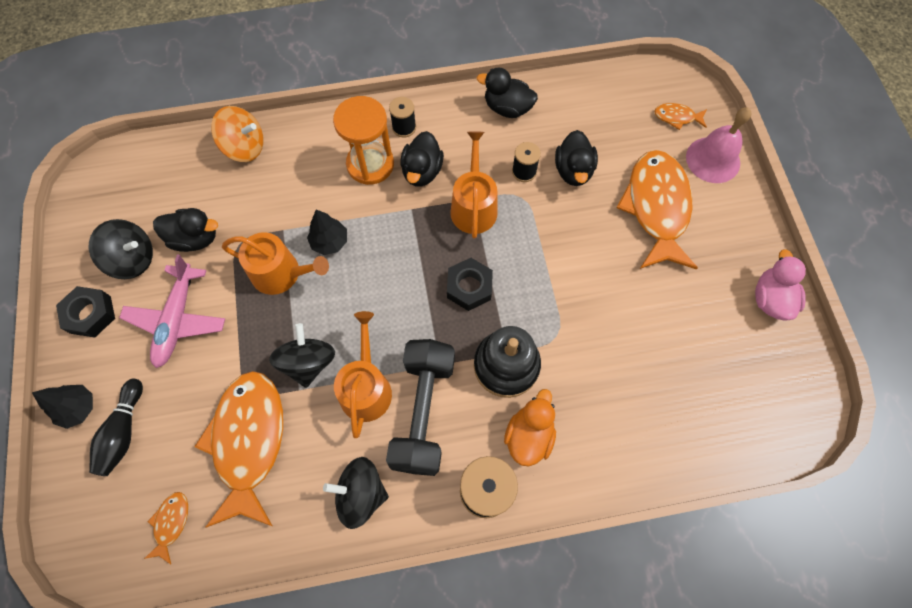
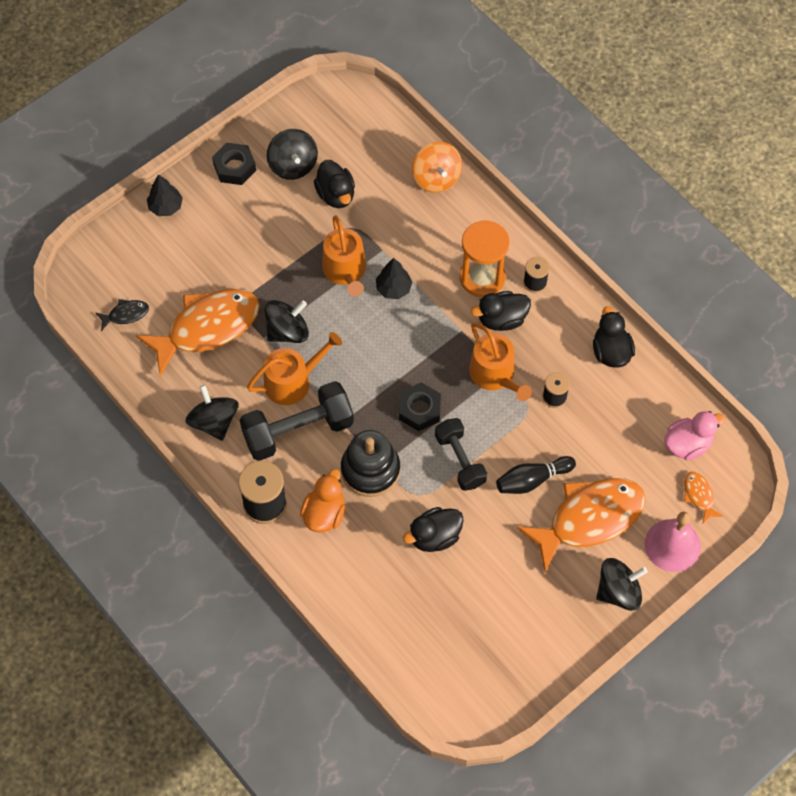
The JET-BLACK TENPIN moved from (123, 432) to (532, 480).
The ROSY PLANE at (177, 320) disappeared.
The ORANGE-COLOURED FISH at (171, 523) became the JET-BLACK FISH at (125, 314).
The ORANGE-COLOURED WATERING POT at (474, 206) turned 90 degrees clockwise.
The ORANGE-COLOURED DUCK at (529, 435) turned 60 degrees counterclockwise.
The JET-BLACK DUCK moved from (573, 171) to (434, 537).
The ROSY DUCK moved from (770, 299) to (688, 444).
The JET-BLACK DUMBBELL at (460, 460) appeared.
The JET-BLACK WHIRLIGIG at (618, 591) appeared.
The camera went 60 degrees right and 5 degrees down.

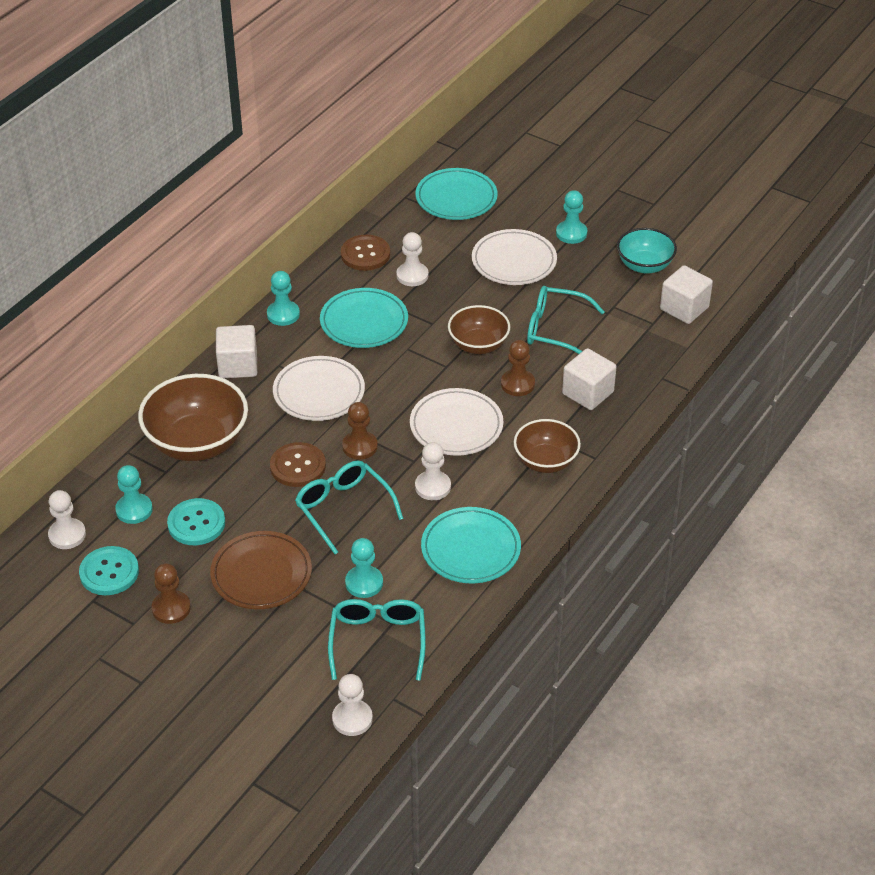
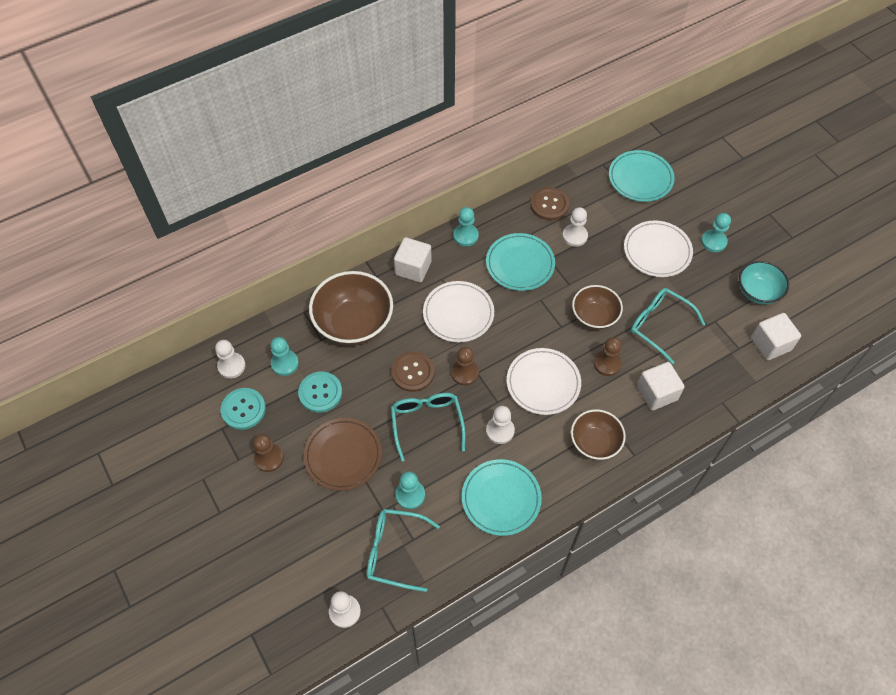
The AQUA GLASSES at (377, 642) turned 105 degrees counterclockwise.
The camera went 25 degrees right and 15 degrees up.

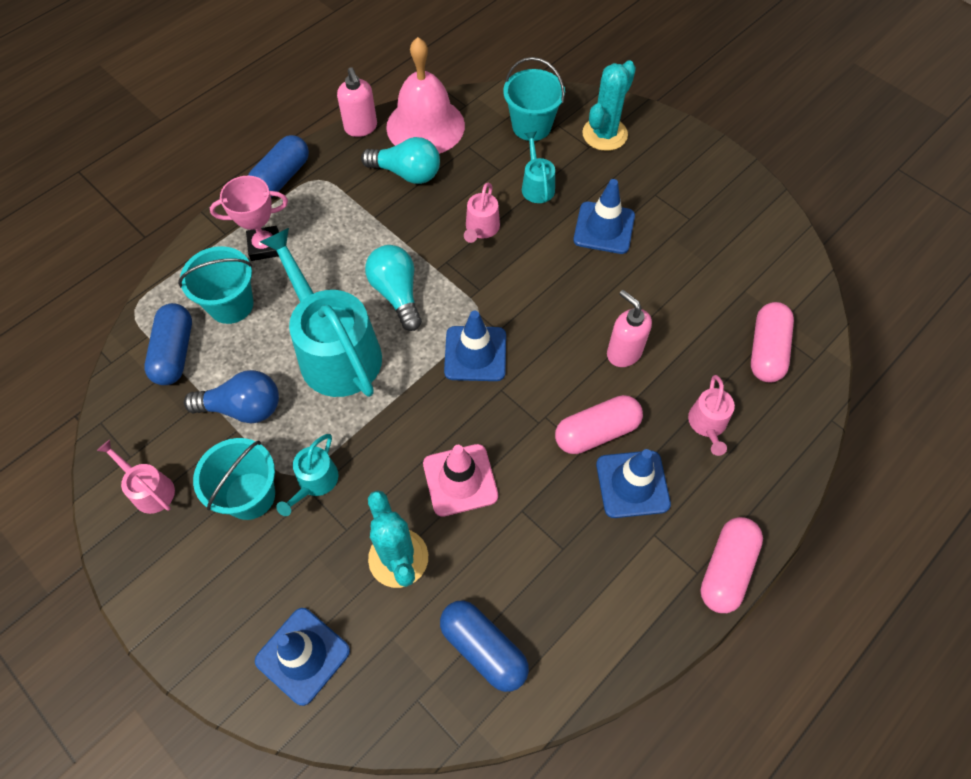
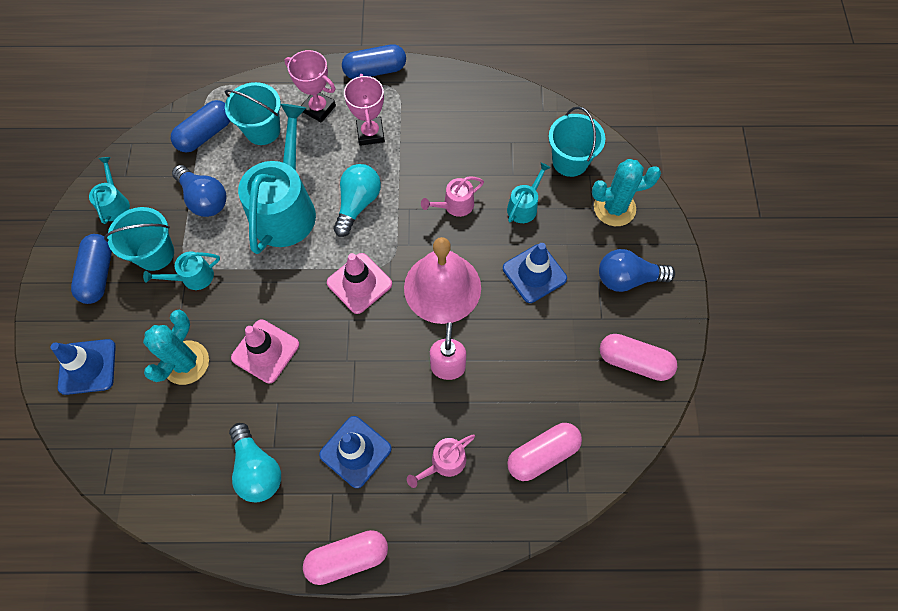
The ROSY WATERING POT at (150, 490) became the AQUA WATERING POT at (115, 204).
The ROSY SOAP PUMP at (361, 128) disappeared.
The AQUA LIGHT BULB moved from (407, 173) to (257, 469).
The ROSY HAND BELL moved from (425, 126) to (442, 287).
The COBALT PILL SHAPE moved from (484, 648) to (99, 274).
The COBALT SAFETY CONE at (475, 354) became the ROSY SAFETY CONE at (359, 283).
The ROSY PILL SHAPE moved from (596, 432) to (634, 362).
The ROSY PRIZE CUP at (370, 133) appeared.
The COBALT LIGHT BULB at (627, 278) appeared.
The camera went 45 degrees right and 5 degrees up.

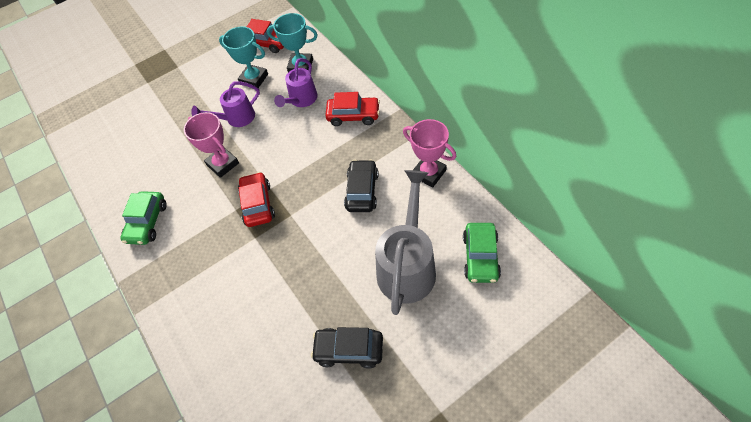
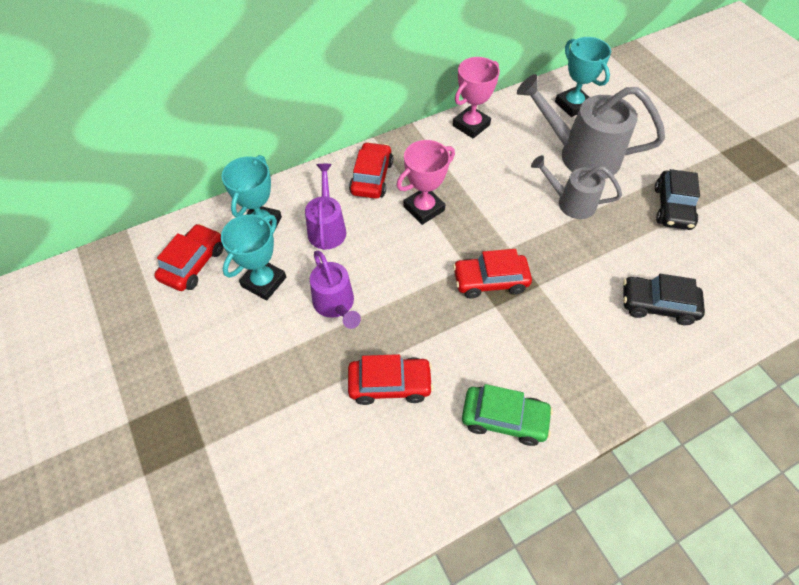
The ROSY PRIZE CUP moved from (222, 164) to (424, 208).
The PURPLE WATERING POT at (301, 100) turned 120 degrees counterclockwise.
The JET-BLACK AUTOMOBILE moved from (362, 191) to (657, 305).
The EMERALD AUTOMOBILE at (480, 257) was replaced by the AQUA PRIZE CUP at (572, 105).
The RED AUTOMOBILE at (390, 384) appeared.
The GREY WATERING POT at (570, 202) appeared.
The camera went 90 degrees left and 0 degrees up.

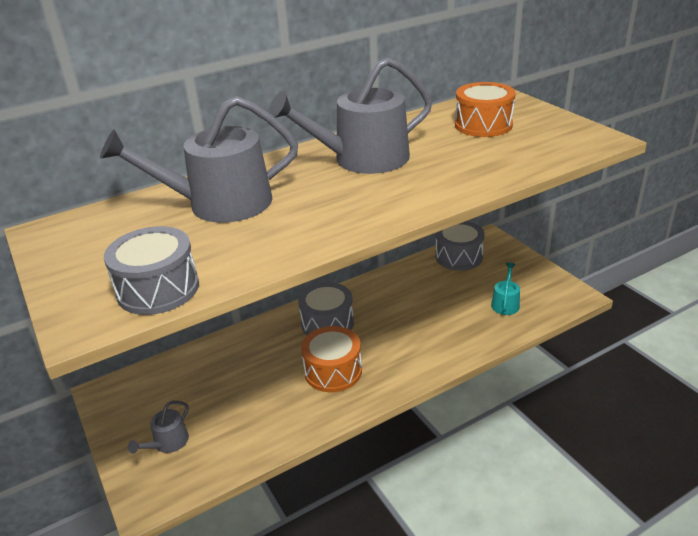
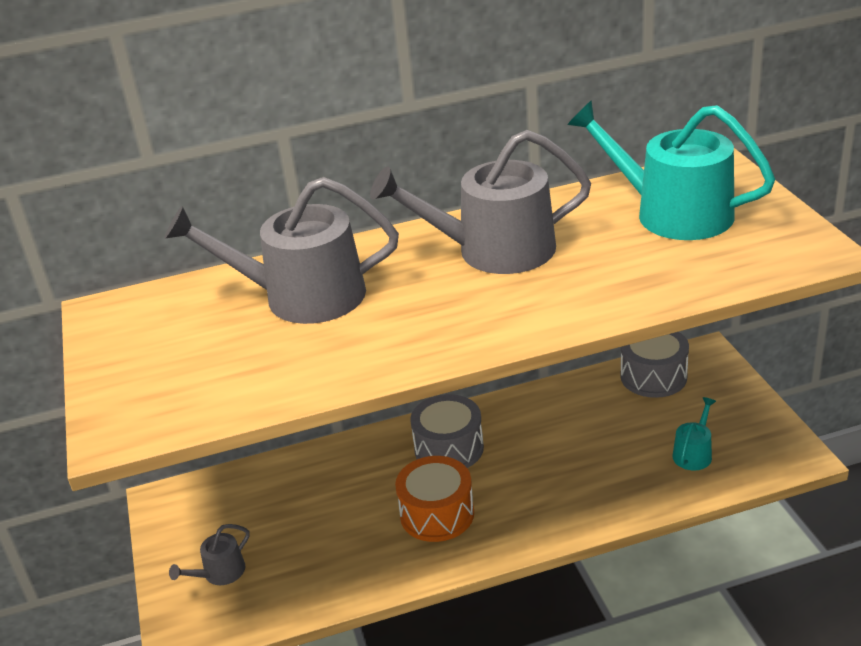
The GREY DRUM at (158, 289) disappeared.
The ORANGE-COLOURED DRUM at (483, 125) was replaced by the AQUA WATERING POT at (672, 213).
The camera went 15 degrees right and 0 degrees up.

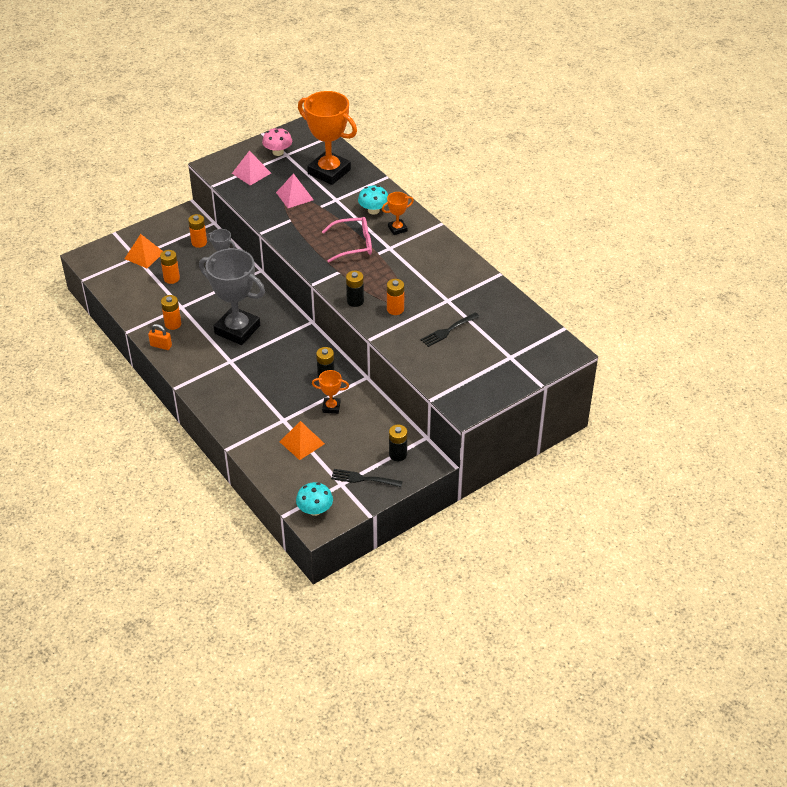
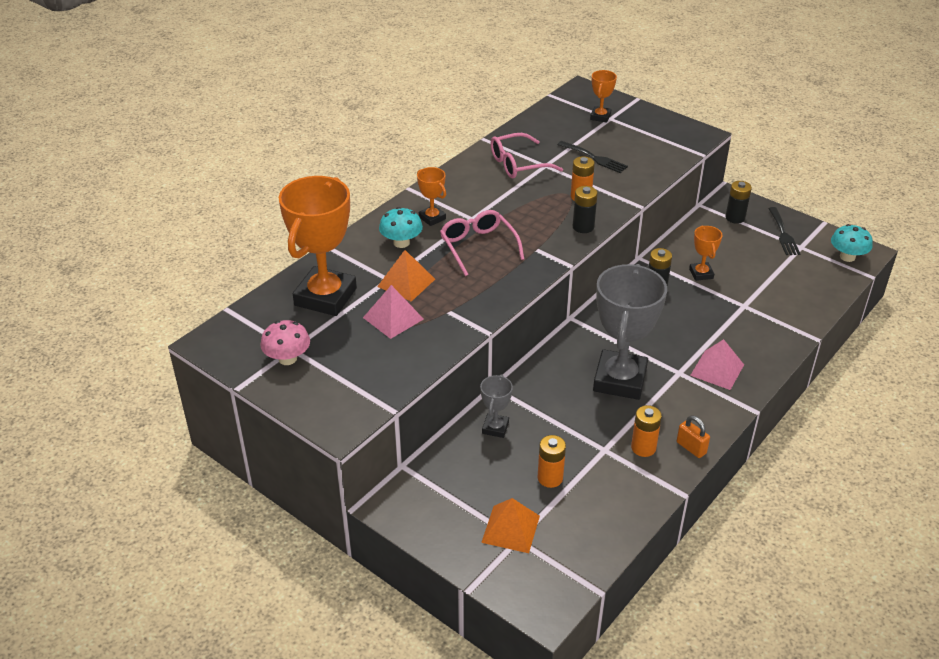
The ORANGE-COLOURED LOCK at (161, 345) turned 45 degrees counterclockwise.
The ORANGE-COLOURED BATTERY at (199, 242) disappeared.
The ROSY SOLID PYRAMID moved from (251, 173) to (717, 370).
The ORANGE-COLOURED SOLID PYRAMID moved from (302, 442) to (406, 282).
The ROSY GLASSES at (518, 164) appeared.
The ORANGE-COLOURED PRIZE CUP at (600, 117) appeared.
The camera went 105 degrees left and 5 degrees down.

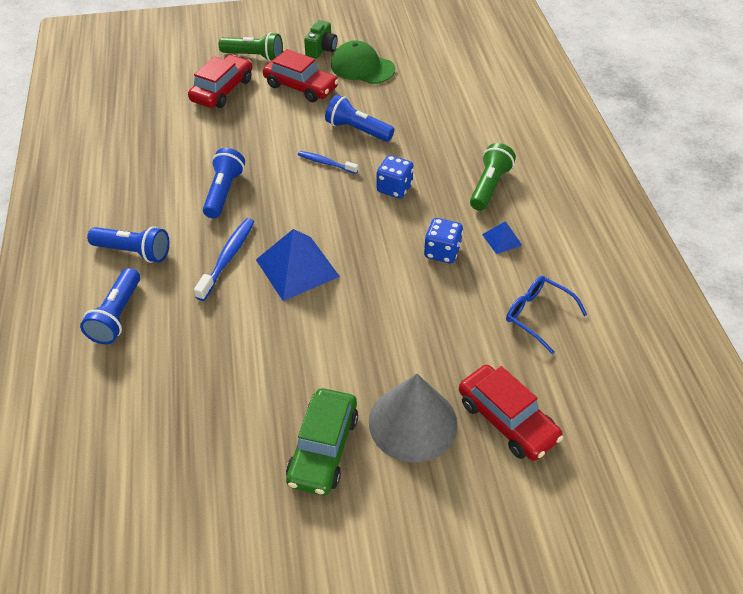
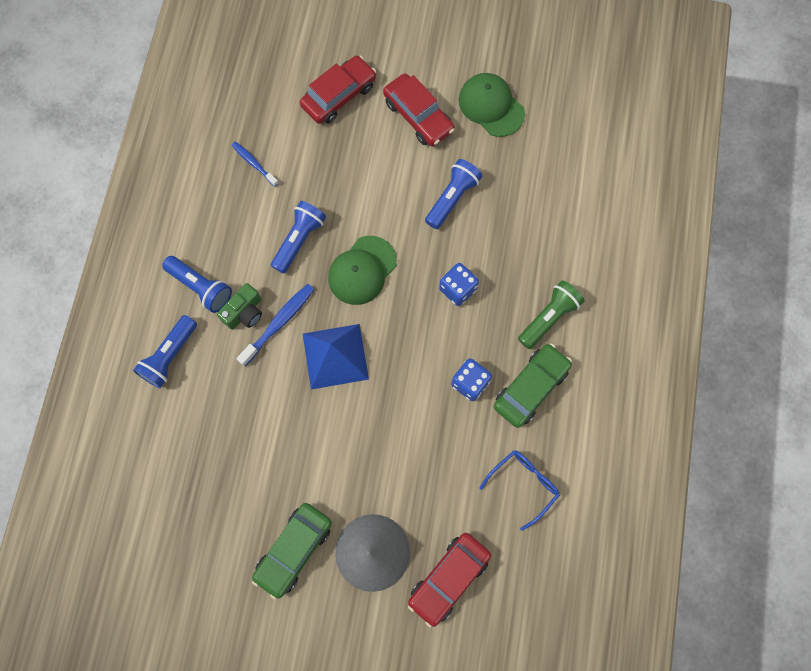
The EMERALD POCKET TORCH at (254, 56) disappeared.
The COBALT TOOTHBRUSH moved from (326, 163) to (254, 163).
The EMERALD CAMERA moved from (321, 49) to (244, 312).
The COBALT POCKET TORCH at (357, 130) turned 75 degrees clockwise.
The RED AUTOMOBILE at (507, 420) turned 60 degrees clockwise.
The COBALT SOLID PYRAMID at (502, 239) was replaced by the EMERALD AUTOMOBILE at (530, 387).
The COBALT GLASSES at (538, 316) turned 75 degrees clockwise.
The EMERALD CAP at (362, 270) appeared.
The camera went 20 degrees right and 25 degrees up.

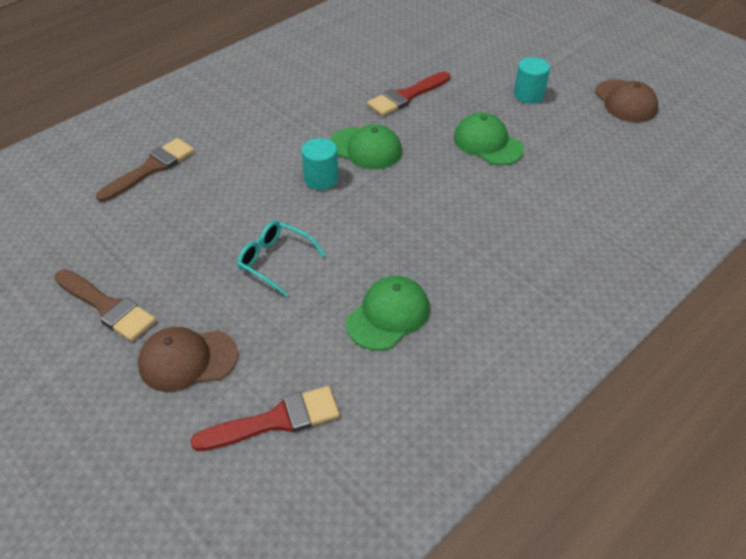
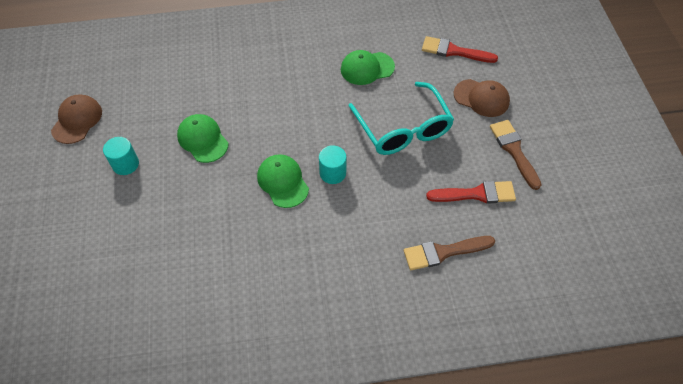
The AQUA GLASSES at (275, 261) changed to 1.83 times the size.
The RED PAINTBRUSH moved from (406, 96) to (476, 194).
The EMERALD CAP at (488, 143) turned 150 degrees clockwise.
The camera went 145 degrees left and 10 degrees up.

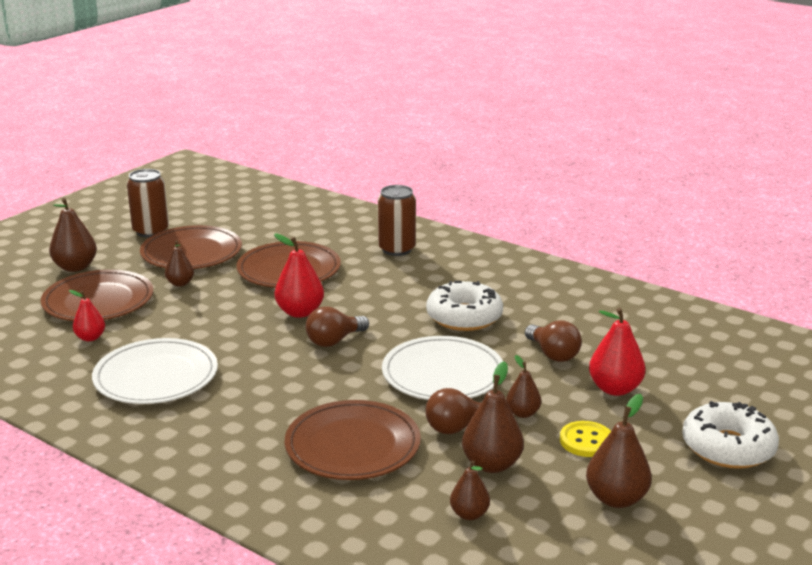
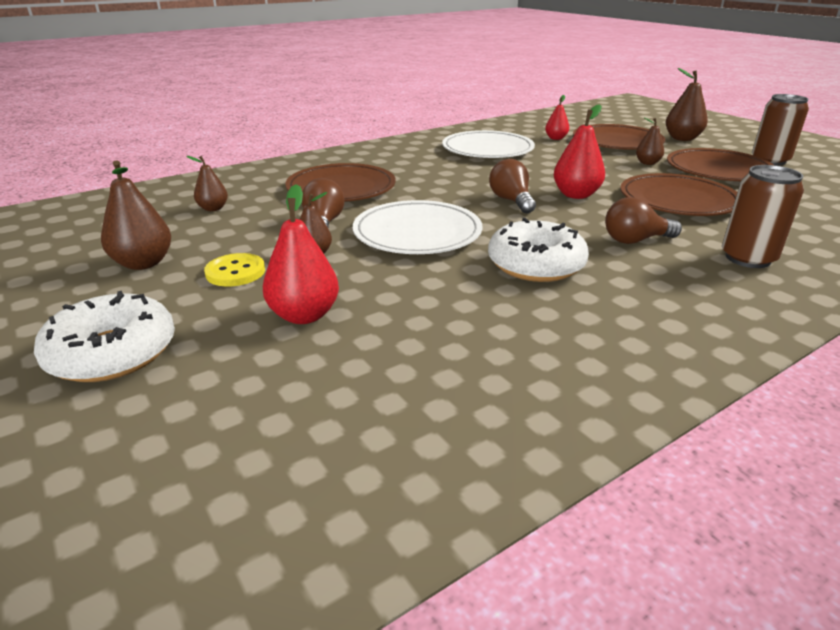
The BROWN PEAR FRUIT at (492, 464) disappeared.
The BROWN LIGHT BULB moved from (553, 354) to (635, 240).
The camera went 110 degrees right and 5 degrees up.

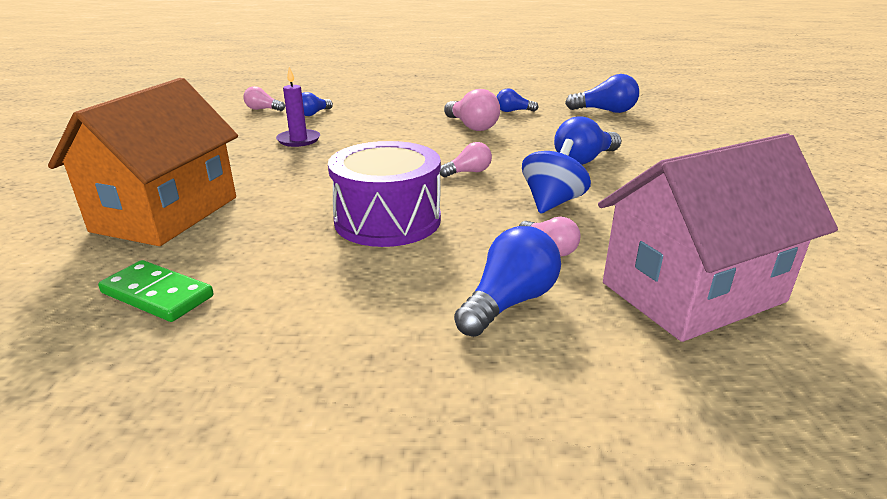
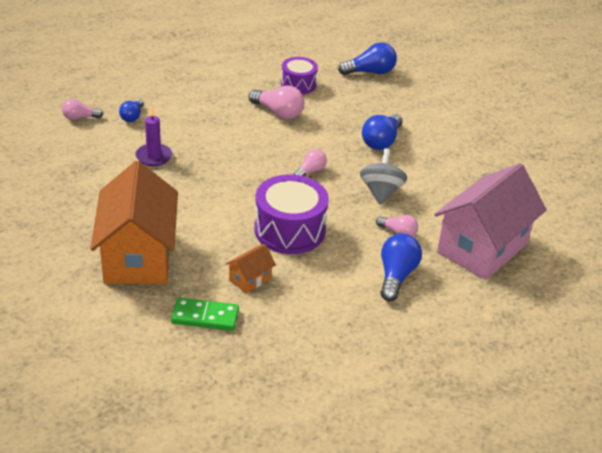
The COBALT LIGHT BULB at (513, 111) was replaced by the PURPLE DRUM at (298, 84).
The COBALT WHIRLIGIG at (552, 202) became the GREY WHIRLIGIG at (381, 192).
The ORANGE-COLOURED HOUSE at (250, 279) appeared.
The camera went 25 degrees left and 10 degrees up.

